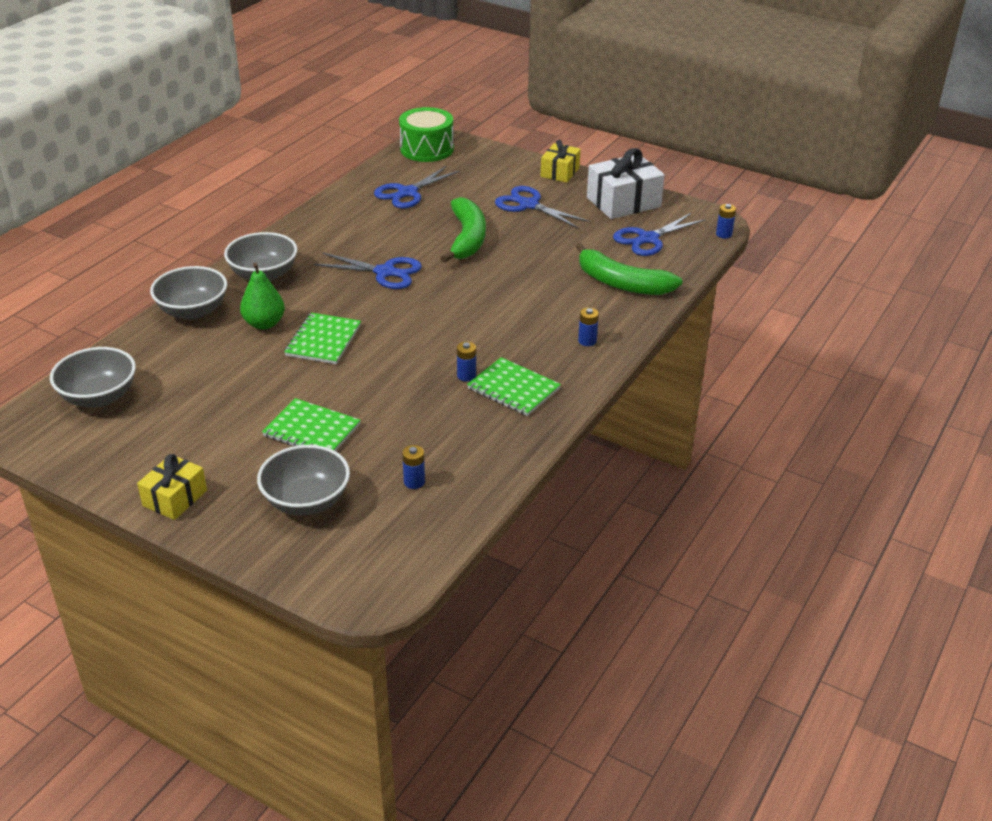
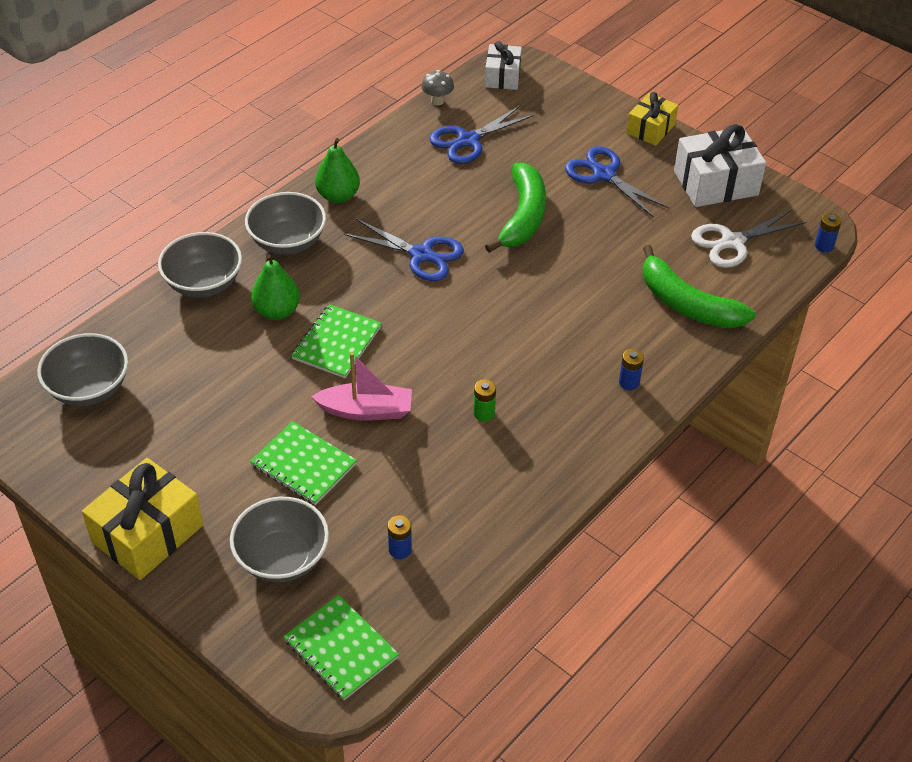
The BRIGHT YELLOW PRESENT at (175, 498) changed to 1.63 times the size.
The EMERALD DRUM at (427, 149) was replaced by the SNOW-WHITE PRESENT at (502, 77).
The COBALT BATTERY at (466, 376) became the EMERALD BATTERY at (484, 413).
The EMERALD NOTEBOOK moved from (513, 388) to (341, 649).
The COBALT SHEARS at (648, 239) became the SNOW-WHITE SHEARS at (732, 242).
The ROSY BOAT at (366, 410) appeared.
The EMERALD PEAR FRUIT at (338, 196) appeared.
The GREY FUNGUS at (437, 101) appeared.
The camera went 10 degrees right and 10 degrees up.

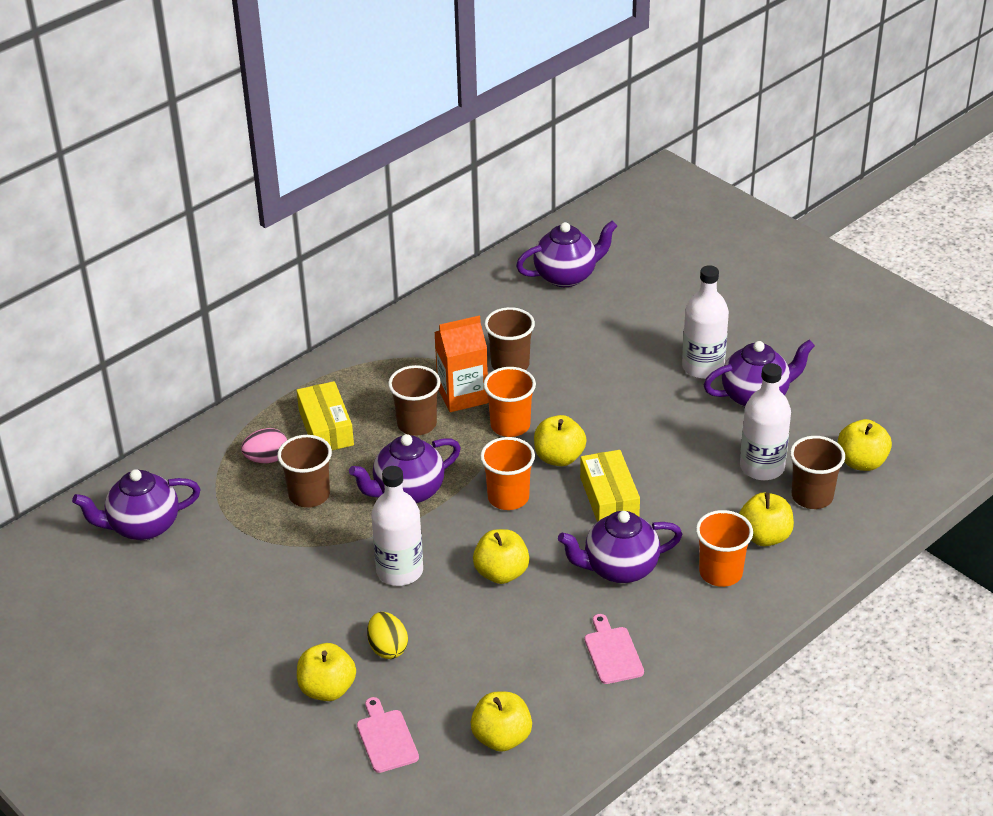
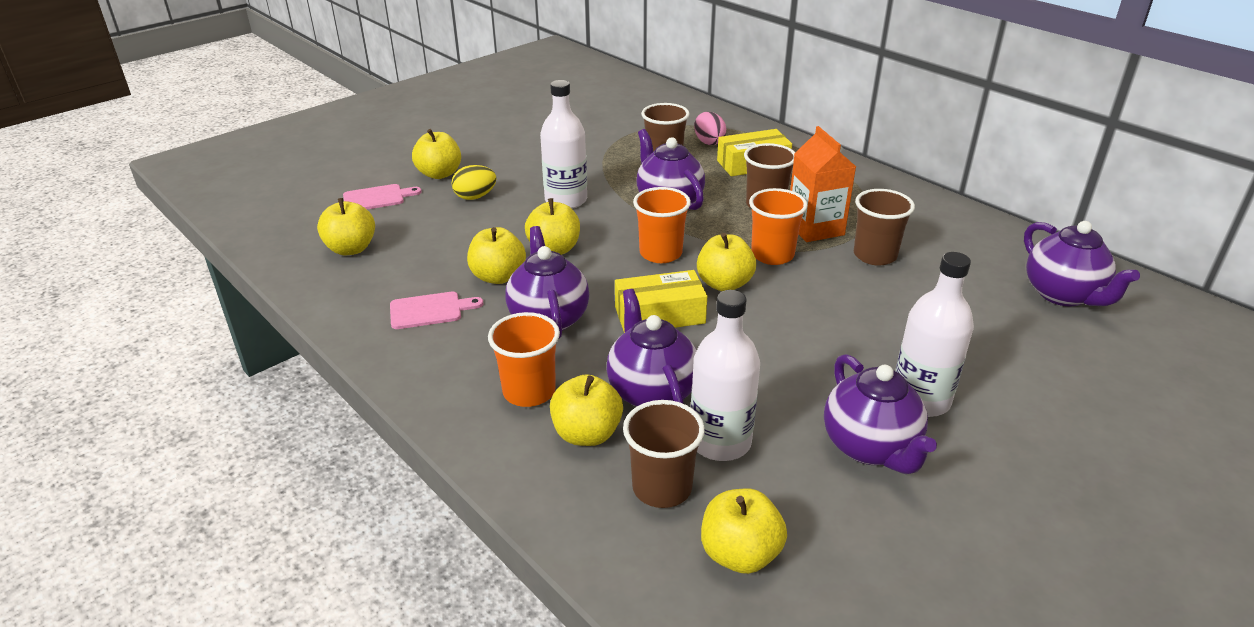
The PURPLE CHINA TEAPOT moved from (143, 527) to (651, 391).
The BRIGHT YELLOW TOY APPLE at (498, 276) appeared.
The camera went 90 degrees right and 5 degrees down.

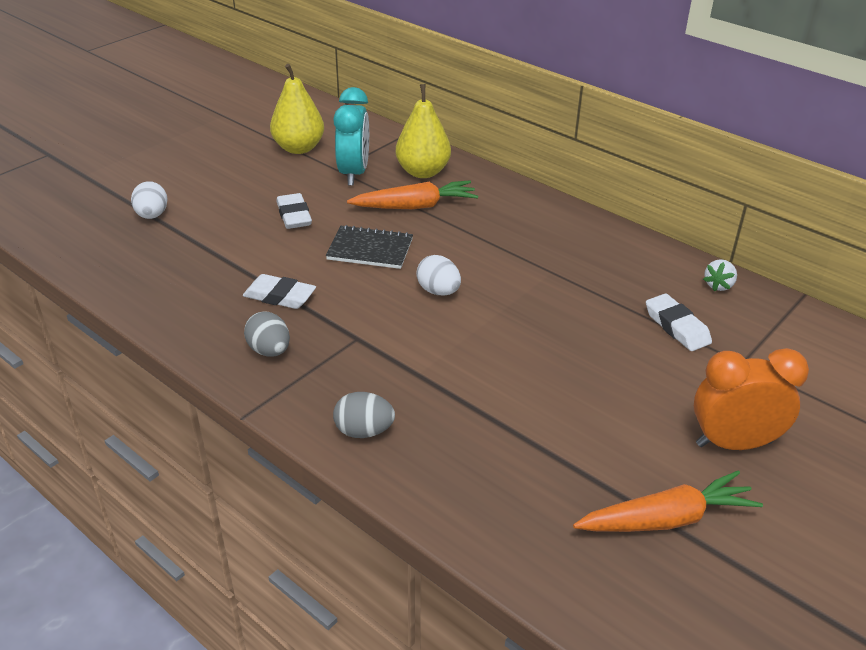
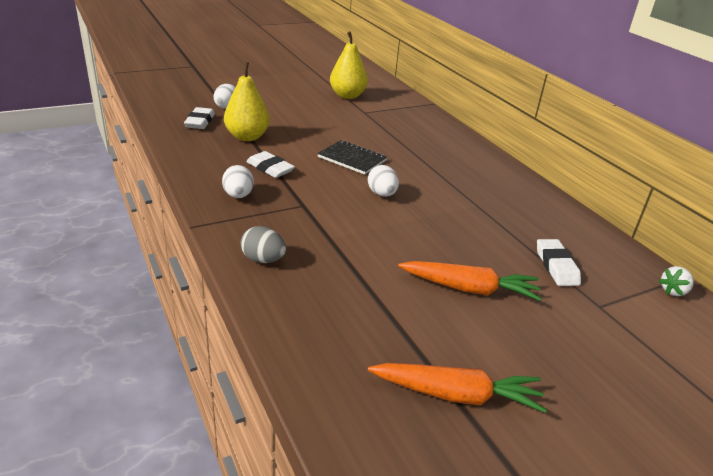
The GREY EGG at (269, 351) became the SNOW-WHITE EGG at (238, 195).
The SNOW-WHITE ERASER moved from (294, 216) to (200, 122).
The AQUA ALARM CLOCK at (354, 173) disappeared.
The ORANGE-COLOURED TOY CARROT moved from (415, 206) to (469, 289).
The BRIGHT YELLOW PEAR FRUIT moved from (423, 172) to (247, 137).
The ORANGE-COLOURED ALARM CLOCK at (733, 443) disappeared.
The SNOW-WHITE BERRY moved from (718, 285) to (673, 291).
The camera went 20 degrees right and 5 degrees down.

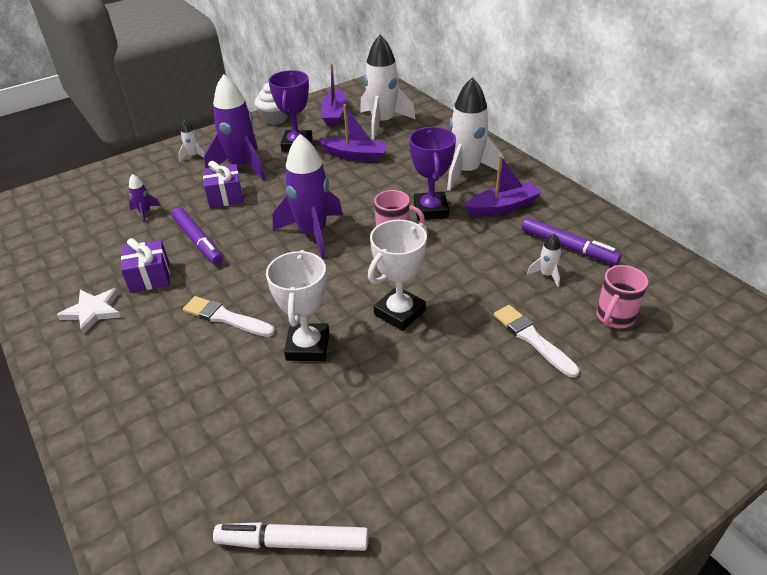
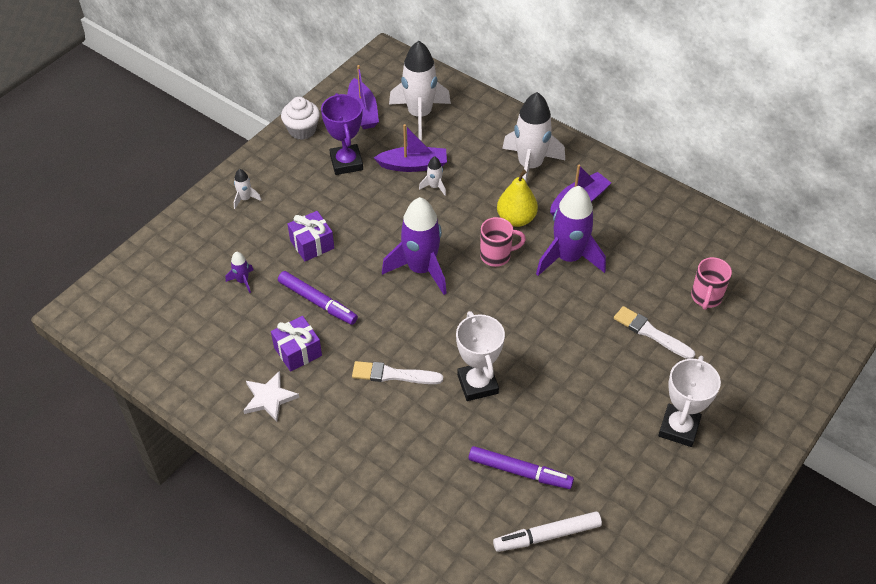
The PURPLE ROCKET moved from (242, 166) to (568, 258).
The SNOW-WHITE PRIZE CUP moved from (399, 312) to (678, 428).
The PURPLE PRIZE CUP at (430, 210) was replaced by the BRIGHT YELLOW PEAR FRUIT at (516, 219).
The PURPLE MARKER moved from (568, 247) to (520, 472).
The SNOW-WHITE ROCKET moved from (546, 275) to (434, 186).
The camera went 20 degrees left and 10 degrees up.

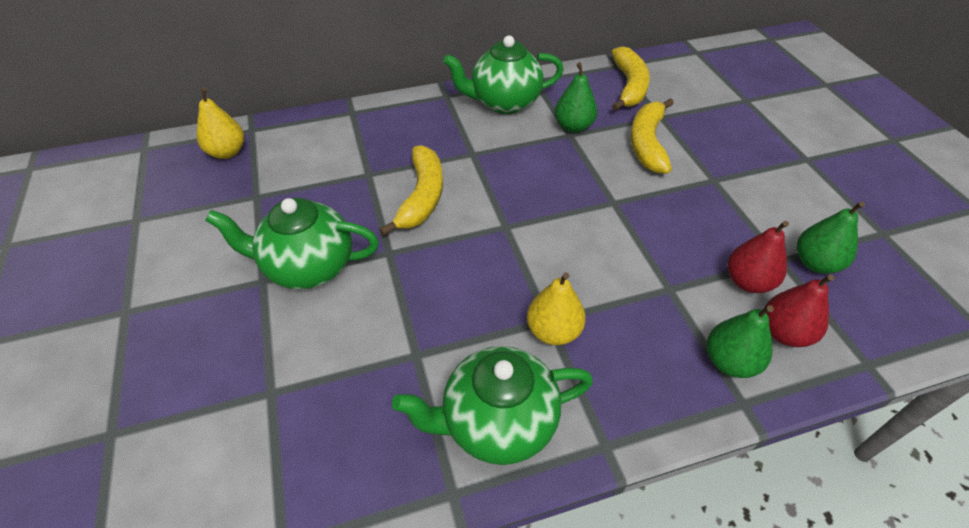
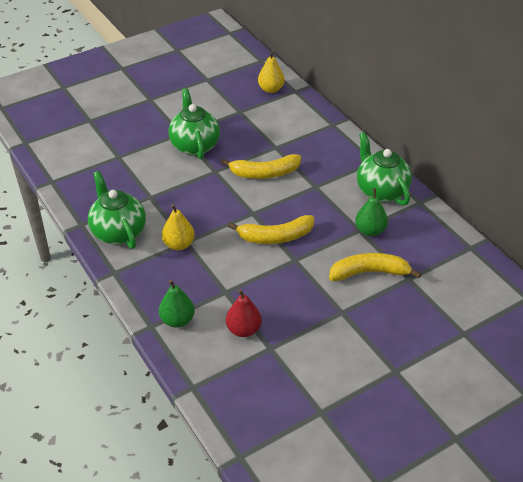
The BRIGHT YELLOW TOY BANANA moved from (629, 86) to (275, 237).
The RED PEAR FRUIT at (784, 333) disappeared.
The EMERALD PEAR FRUIT at (815, 263) disappeared.
The camera went 75 degrees right and 5 degrees down.

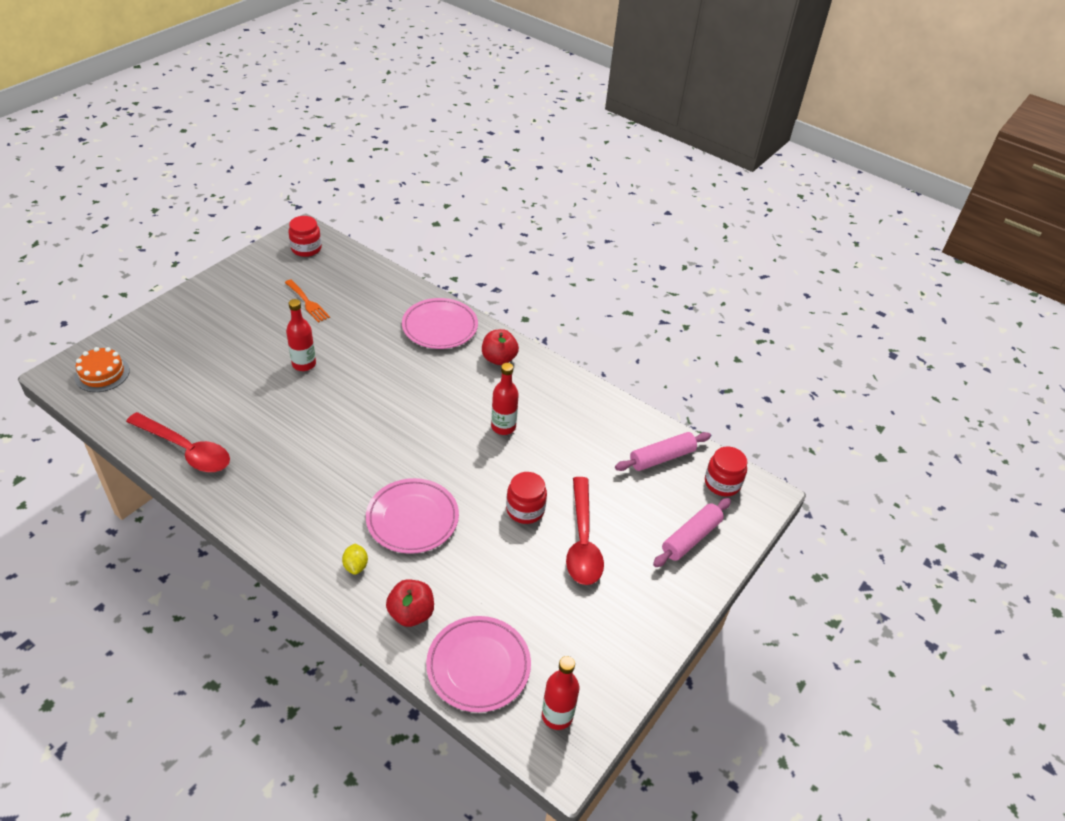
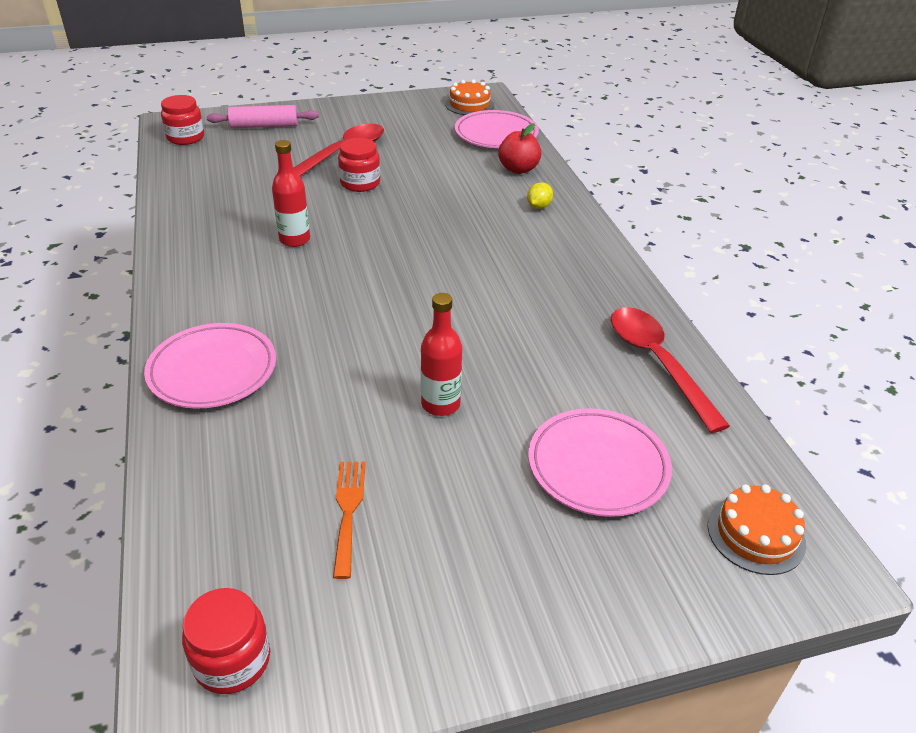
The ROSY DINNER PLATE moved from (412, 519) to (597, 466).
The RED TOY APPLE at (499, 359) disappeared.
The RED BOTTLE at (557, 715) was replaced by the ORANGE-COLOURED CAKE at (469, 105).
The ROSY DOUGH ROLLER at (662, 458) disappeared.
The camera went 140 degrees left and 5 degrees down.

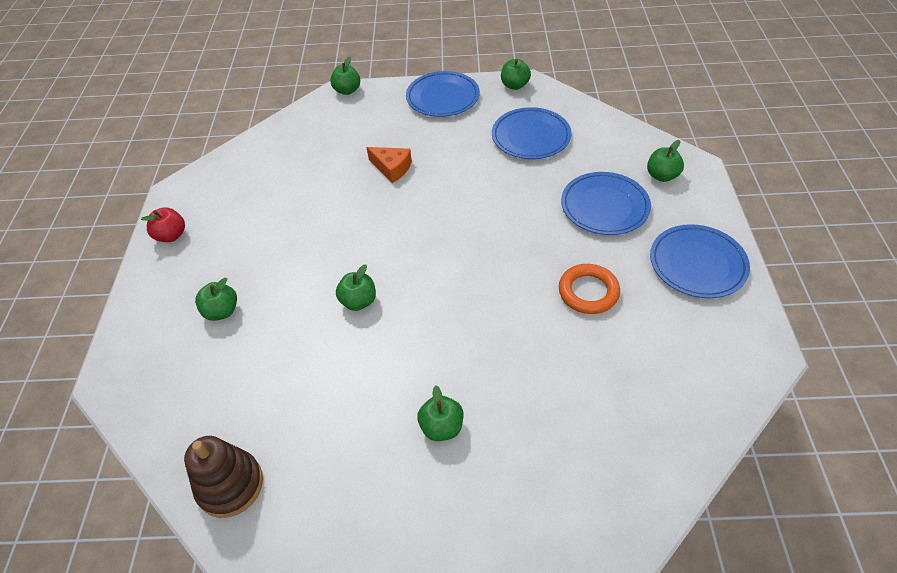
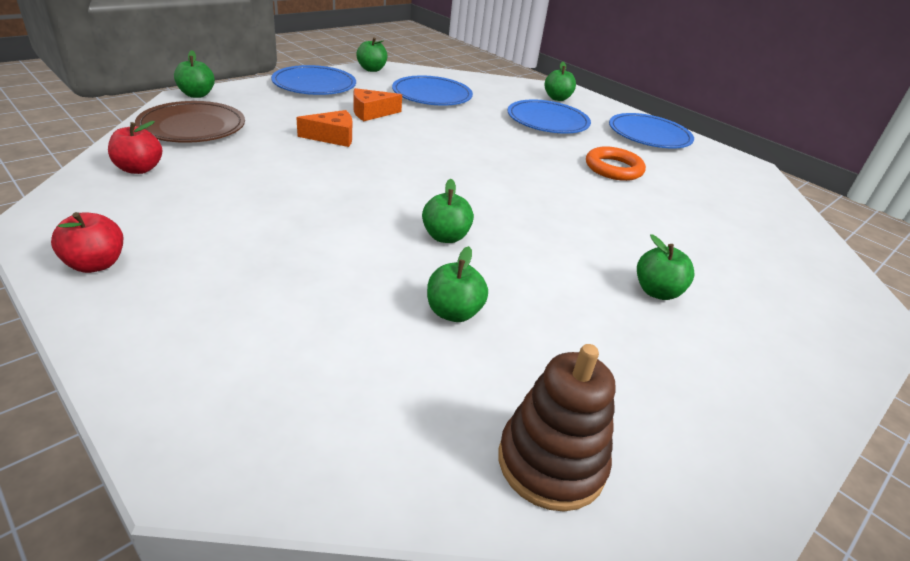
The EMERALD TOY APPLE moved from (222, 311) to (453, 312).
The RED TOY APPLE at (139, 169) appeared.
The BROWN DINNER PLATE at (192, 127) appeared.
The ORANGE-COLOURED CHEESE at (371, 113) appeared.
The camera went 50 degrees left and 15 degrees down.

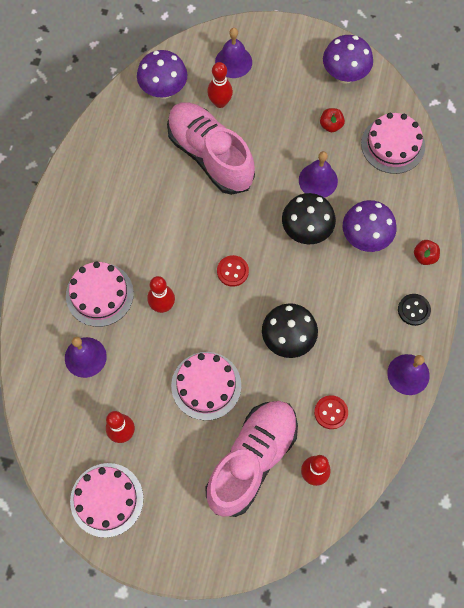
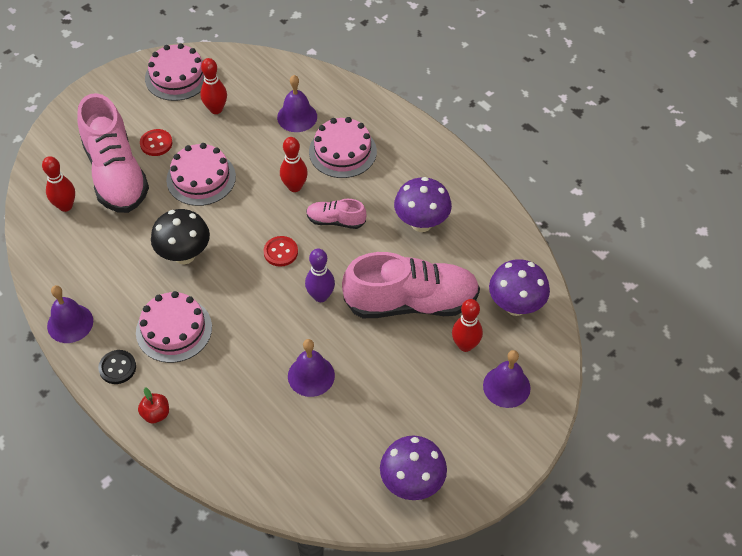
The JET-BLACK FUNGUS at (306, 231) disappeared.
The RED BUTTON moved from (331, 412) to (156, 143).
The RED TOY APPLE at (331, 125) disappeared.
The PURPLE FUNGUS moved from (365, 238) to (421, 223).
The ROSY CAKE moved from (393, 145) to (174, 329).
The PURPLE TENPIN at (320, 296) appeared.
The ROSY SHOE at (335, 221) appeared.
The camera went 125 degrees right and 15 degrees down.

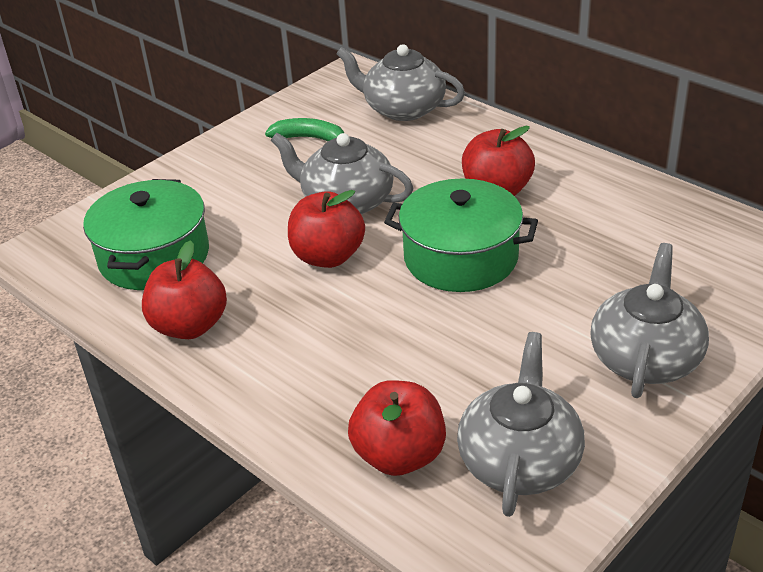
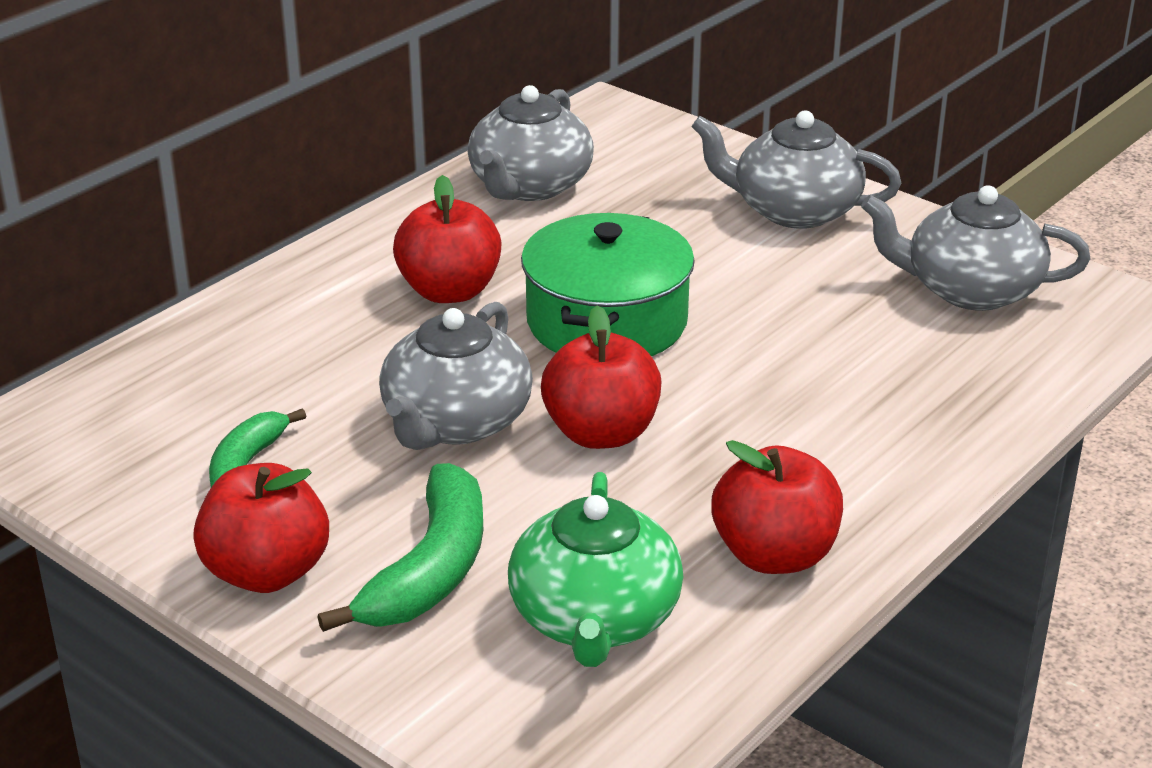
The EMERALD COOKING POT at (154, 256) was replaced by the EMERALD CHINA TEAPOT at (595, 618).
The GREY CHINA TEAPOT moved from (403, 109) to (529, 186).
The RED TOY APPLE moved from (399, 455) to (266, 572).
The EMERALD TOY BANANA at (430, 569) appeared.
The camera went 95 degrees left and 5 degrees down.

